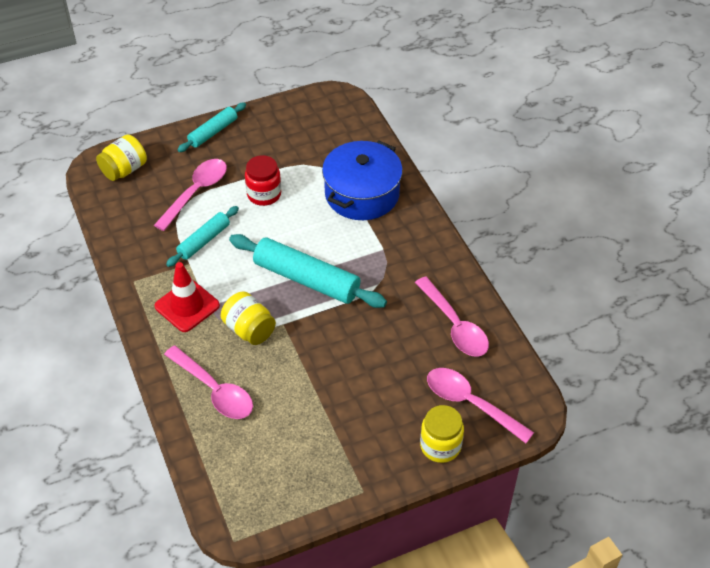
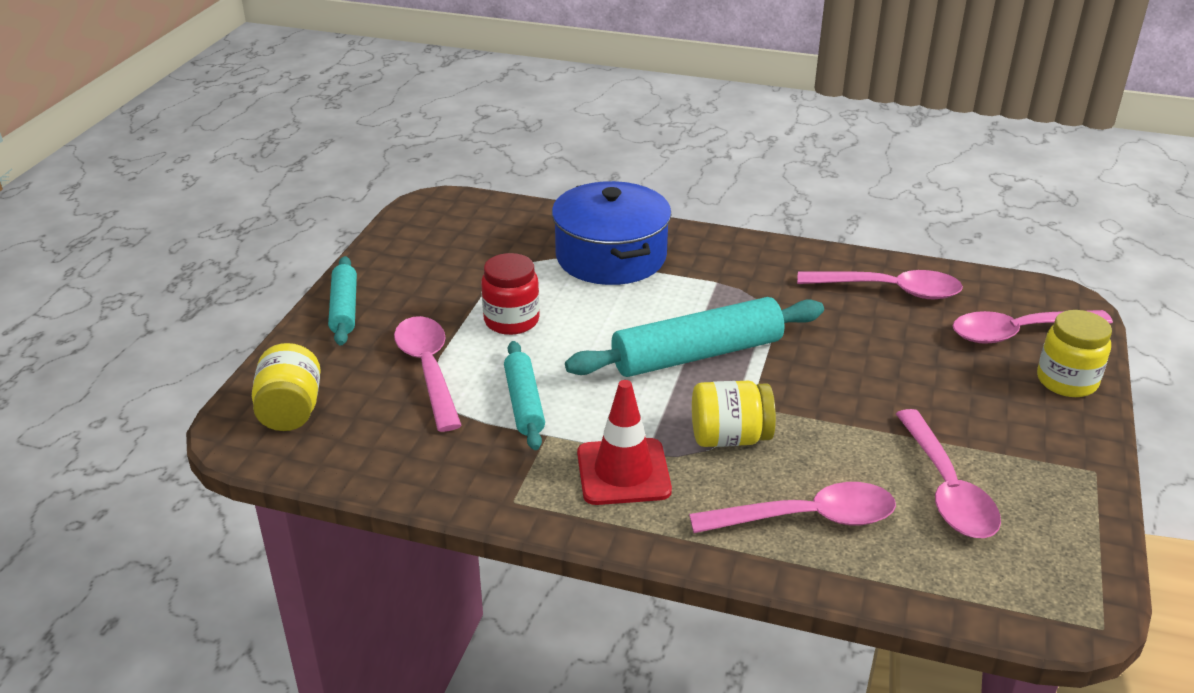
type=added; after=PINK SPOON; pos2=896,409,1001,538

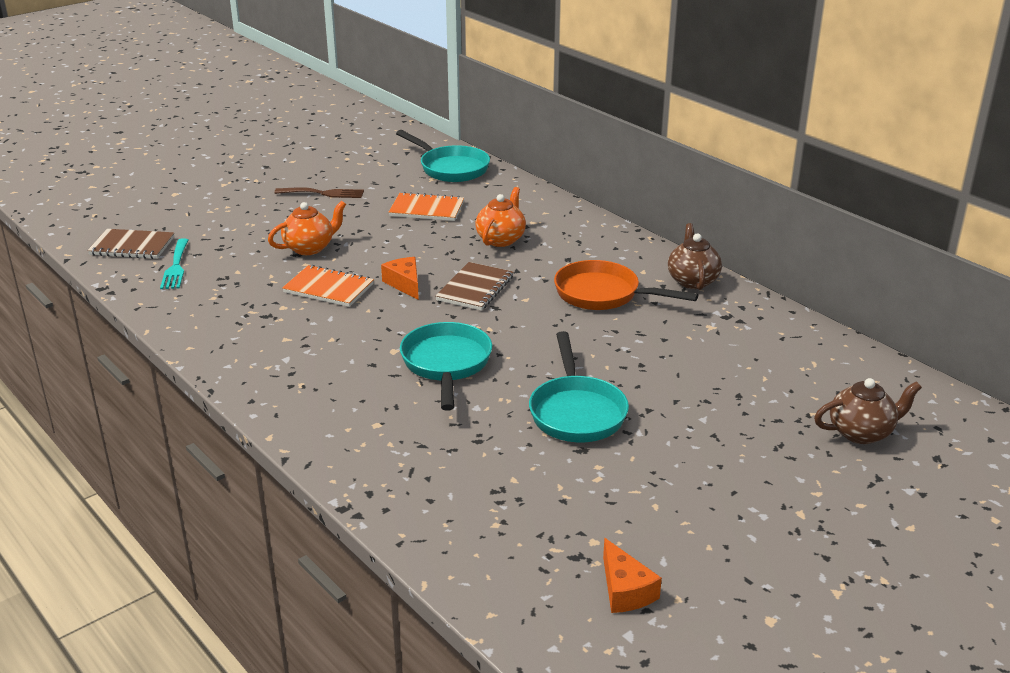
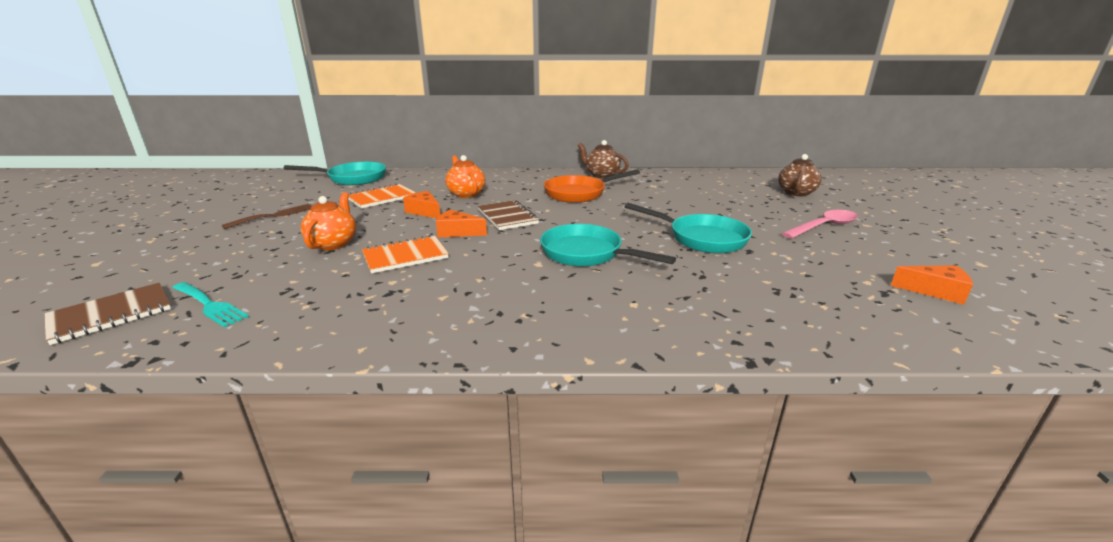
type=added; after=ORANGE CHEESE; pos2=403,191,440,218
type=added; after=PINK SPOON; pos2=782,210,858,239

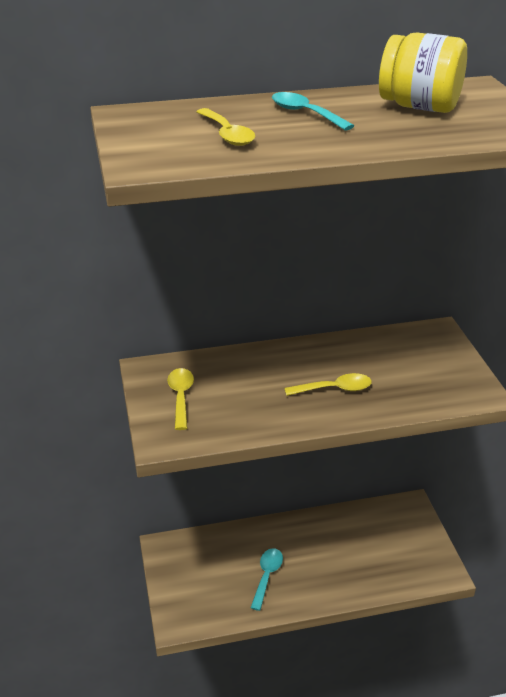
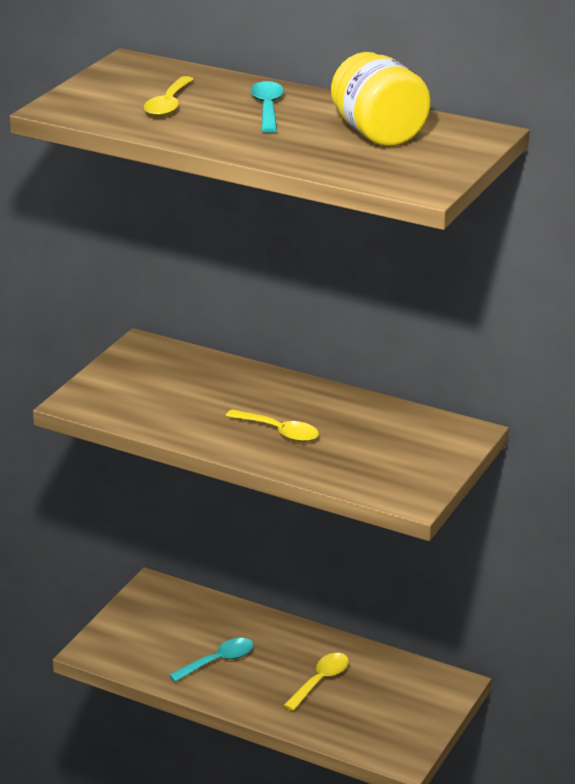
type=moved; before=YELLOW SPOON; pos1=167,368,194,430; pos2=283,653,349,711

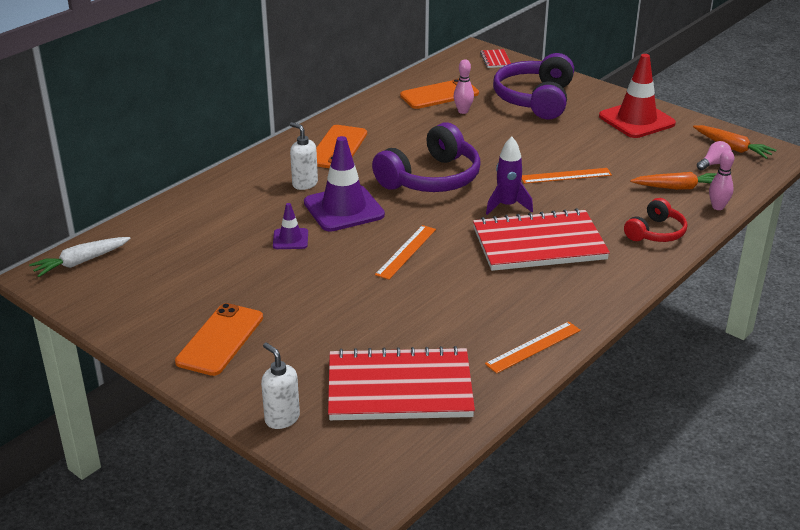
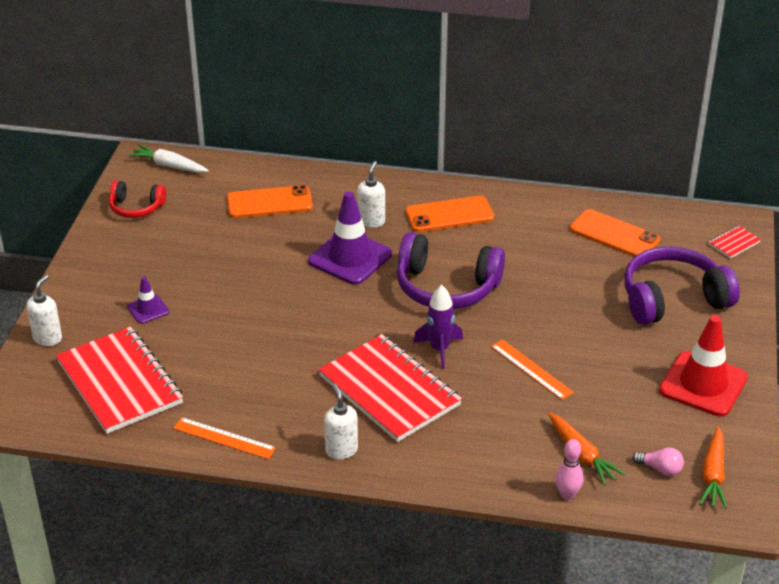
type=moved; before=RED HEADPHONES; pos1=624,198,687,242; pos2=109,180,166,218
type=moved; before=PURPLE TRAFFIC CONE; pos1=273,203,308,249; pos2=127,276,169,324
type=moved; before=ORANGE PHONE; pos1=175,303,263,376; pos2=227,185,313,218
type=added; after=WHITE SOAP DISPENSER; pos2=324,384,358,459
type=removed; before=ORANGE RULER; pos1=375,225,436,280
type=removed; before=PINK BOWLING PIN; pos1=454,59,474,114

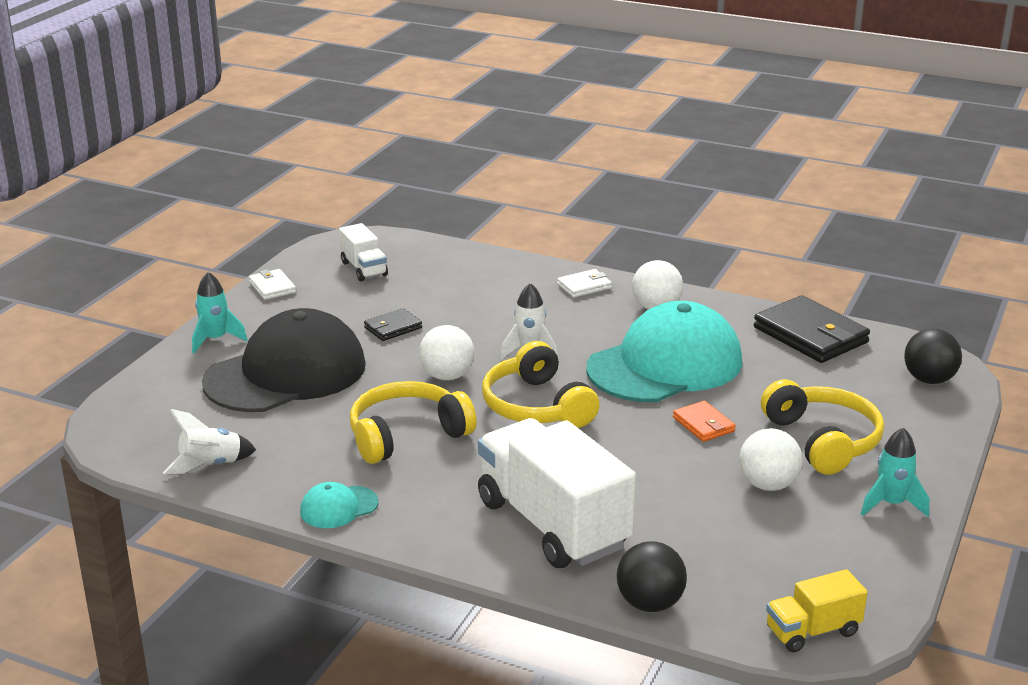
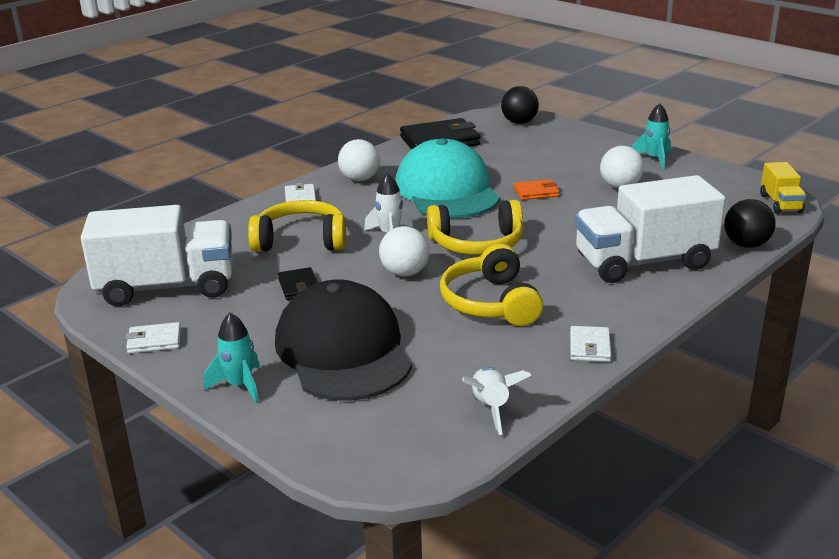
type=resized; before=WHITE TRUCK; pos1=339,223,388,281; pos2=81,205,233,306; scale=2.07
type=moved; before=YELLOW HEADPHONES; pos1=761,379,884,475; pos2=248,200,346,252
type=replaced; before=TURQUOISE CAP; after=WHITE WALLET; pos1=300,482,378,528; pos2=570,326,611,362

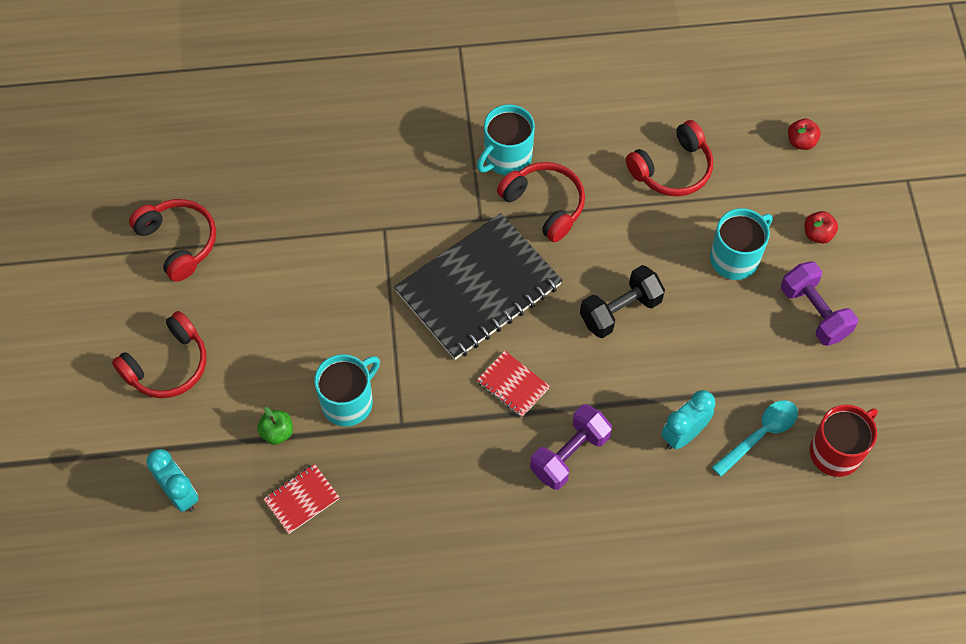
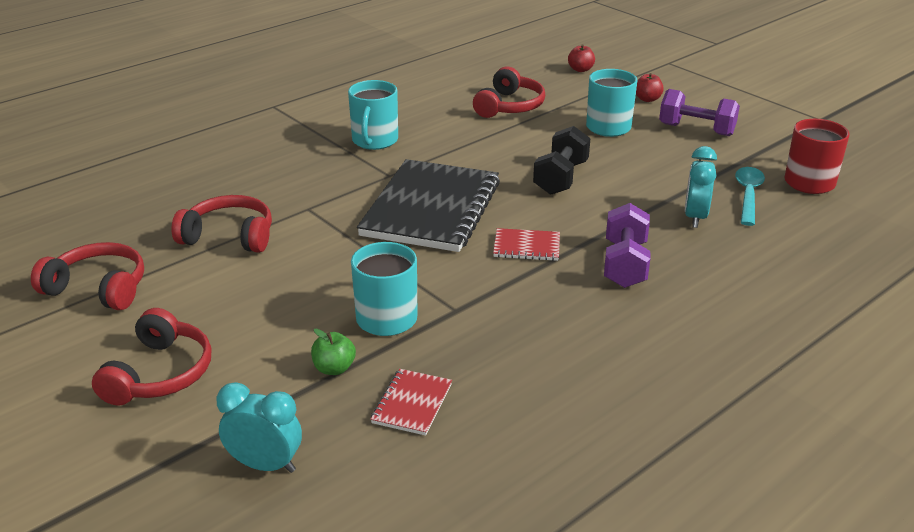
type=moved; before=RED HEADPHONES; pos1=497,162,585,242; pos2=172,195,272,253

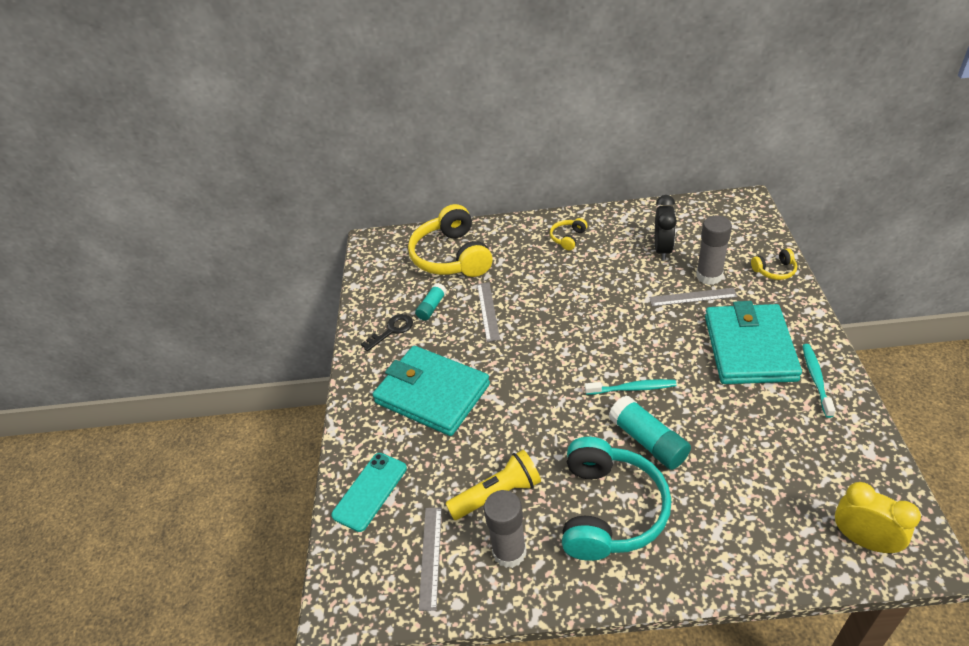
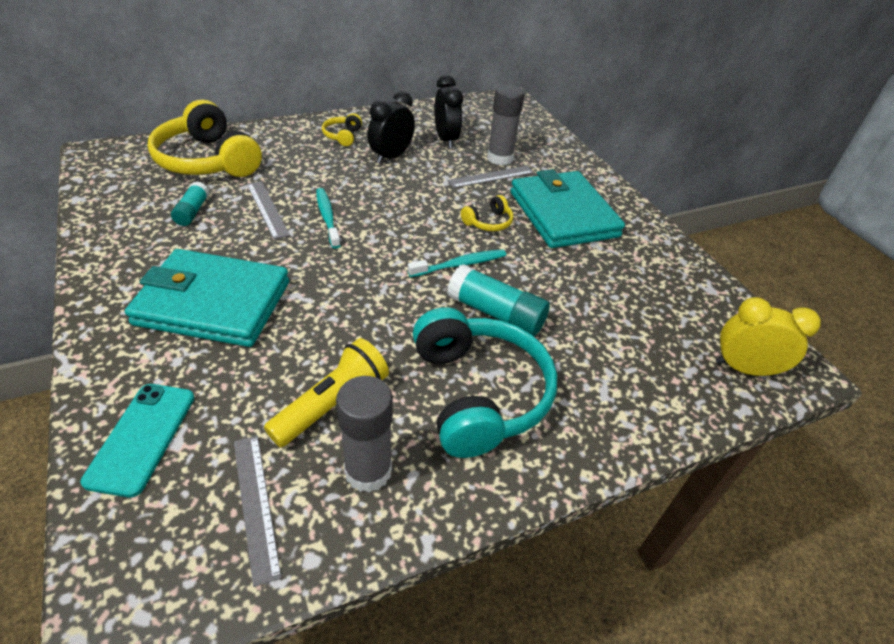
type=moved; before=TURQUOISE TOOTHBRUSH; pos1=802,344,836,418; pos2=316,188,341,249
type=added; after=BLACK CLOCK; pos2=367,91,415,164
type=moved; before=YELLOW HEADPHONES; pos1=751,248,797,280; pos2=461,195,513,231
type=removed; before=BLACK KEY; pos1=361,314,413,351

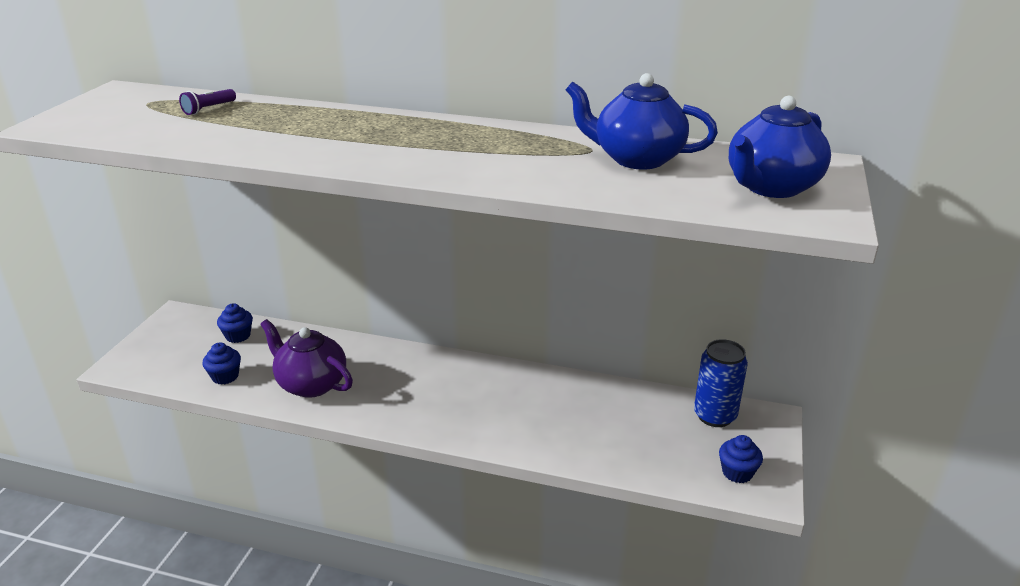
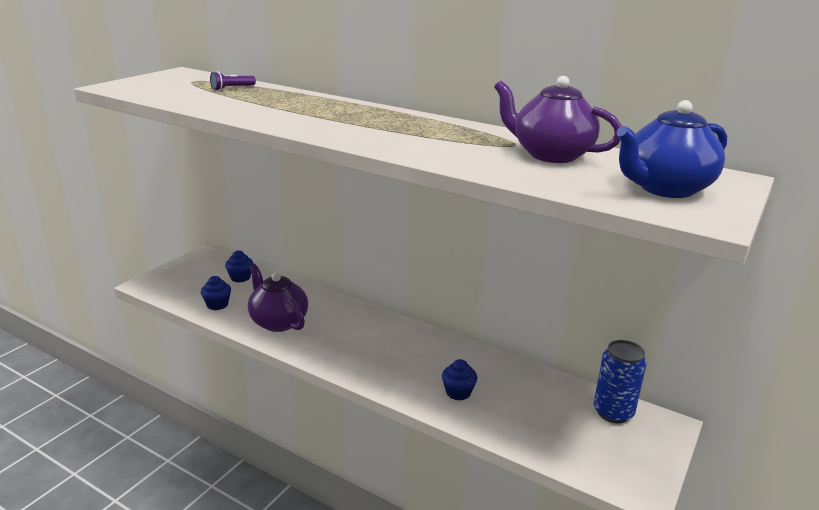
type=moved; before=BLUE CUPCAKE; pos1=719,435,763,483; pos2=442,359,477,400
type=recoloured; before=BLUE TEAPOT; after=PURPLE TEAPOT; pos1=566,73,718,169; pos2=494,76,622,163

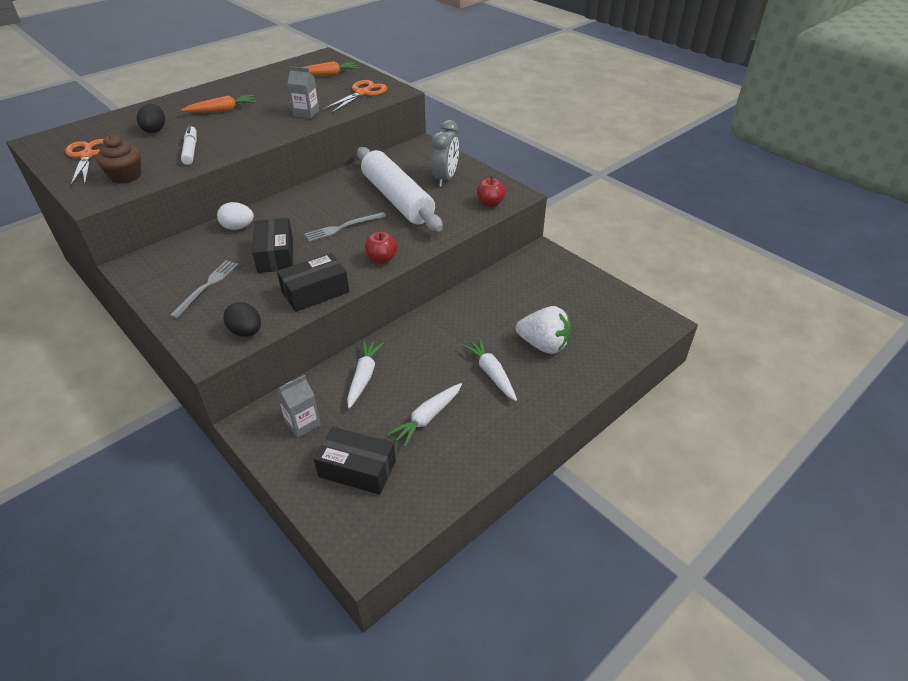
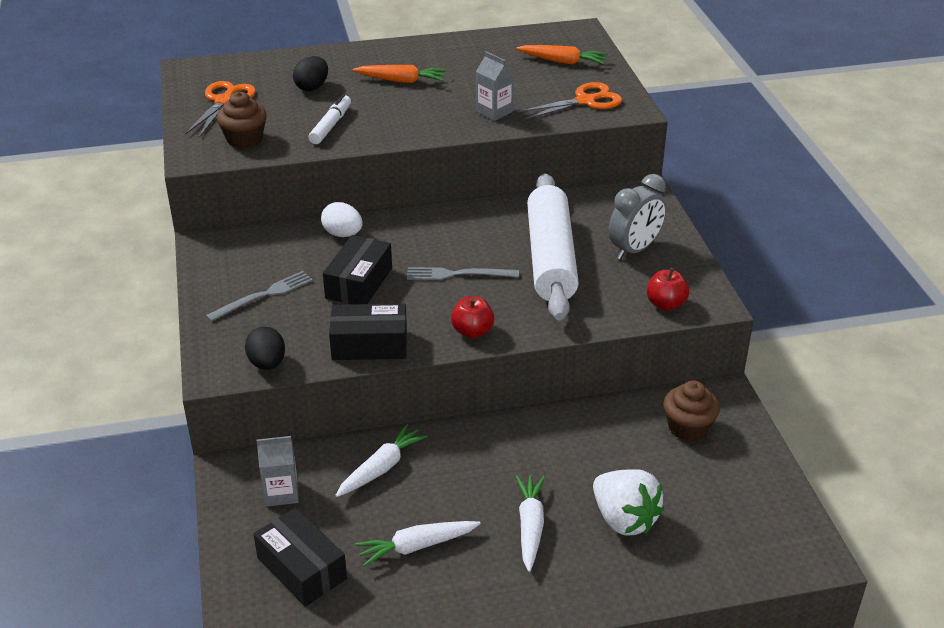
type=added; after=BROWN CUPCAKE; pos2=663,380,720,441

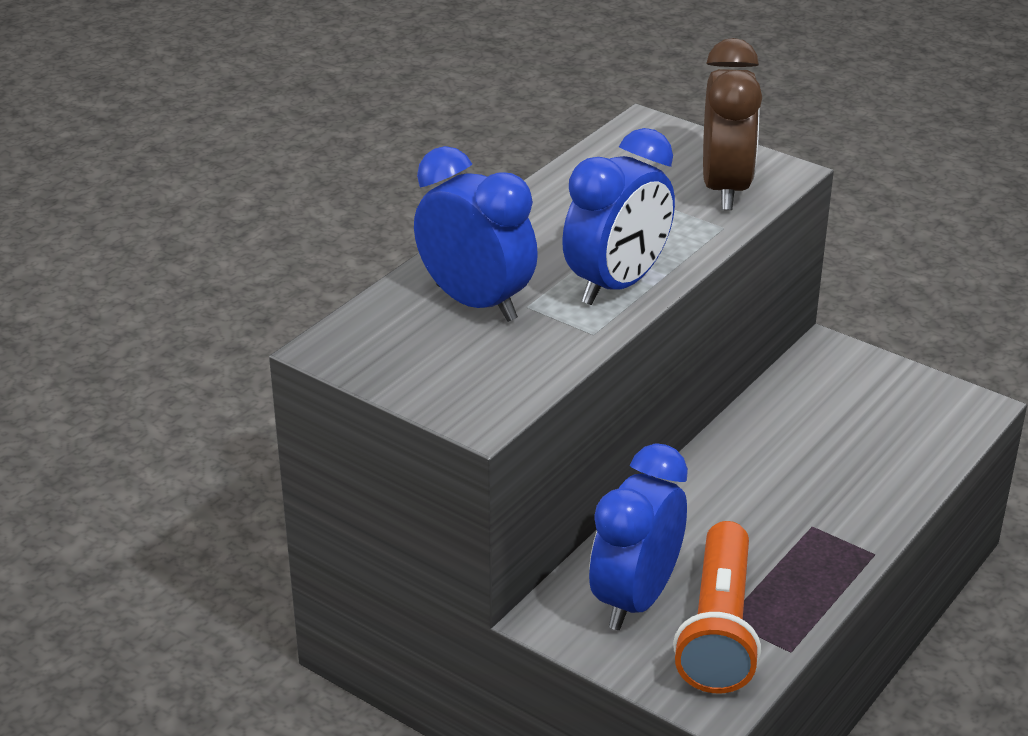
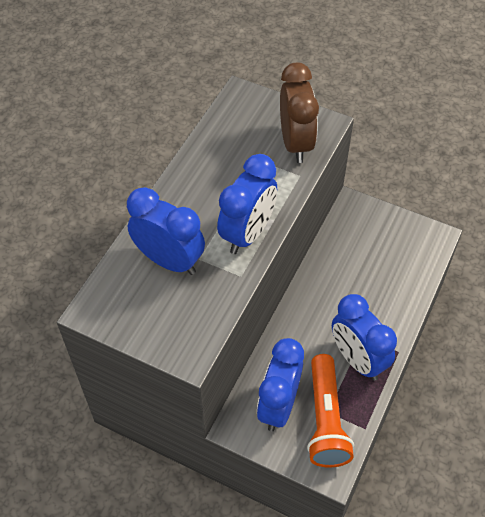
type=added; after=BLUE CLOCK; pos2=332,294,397,381

